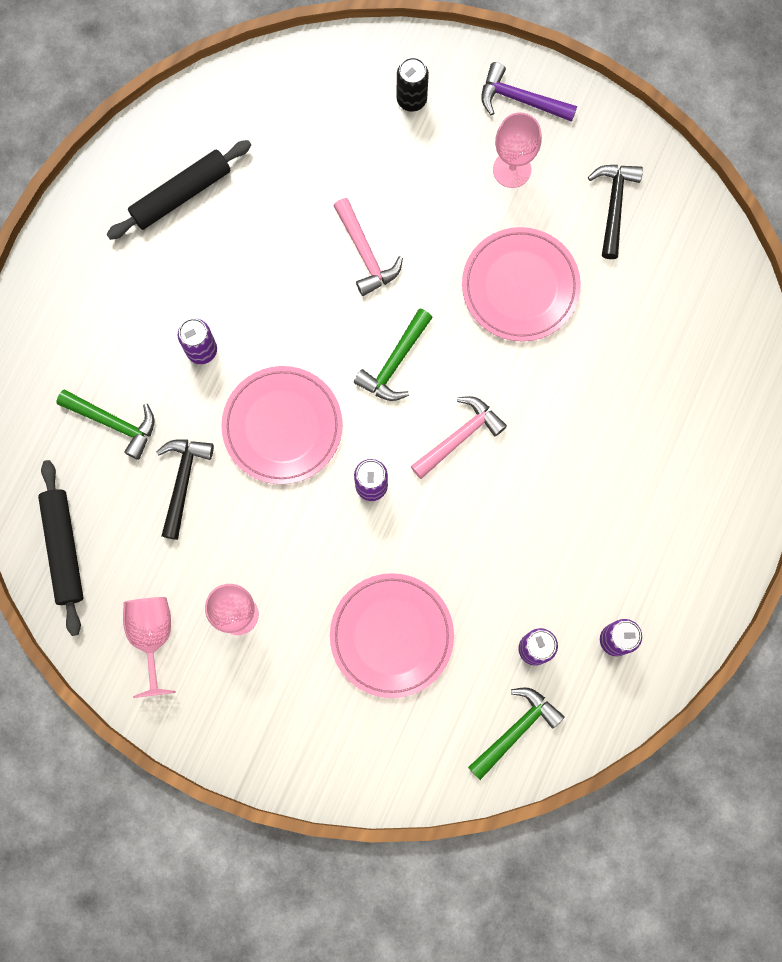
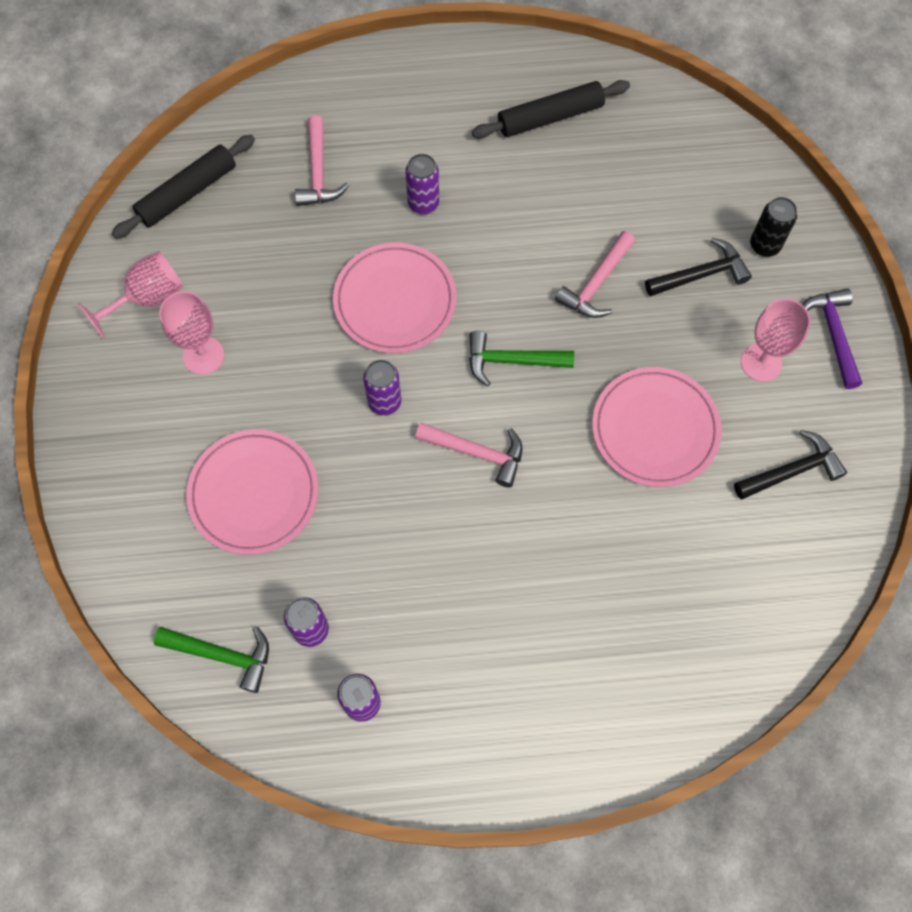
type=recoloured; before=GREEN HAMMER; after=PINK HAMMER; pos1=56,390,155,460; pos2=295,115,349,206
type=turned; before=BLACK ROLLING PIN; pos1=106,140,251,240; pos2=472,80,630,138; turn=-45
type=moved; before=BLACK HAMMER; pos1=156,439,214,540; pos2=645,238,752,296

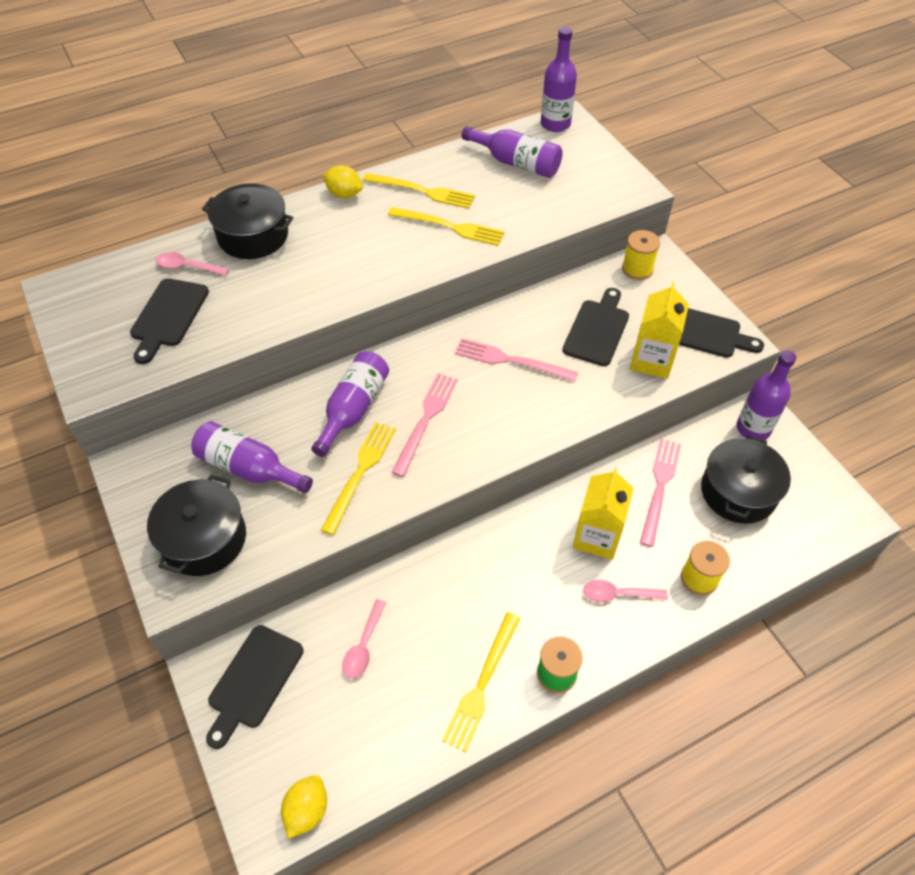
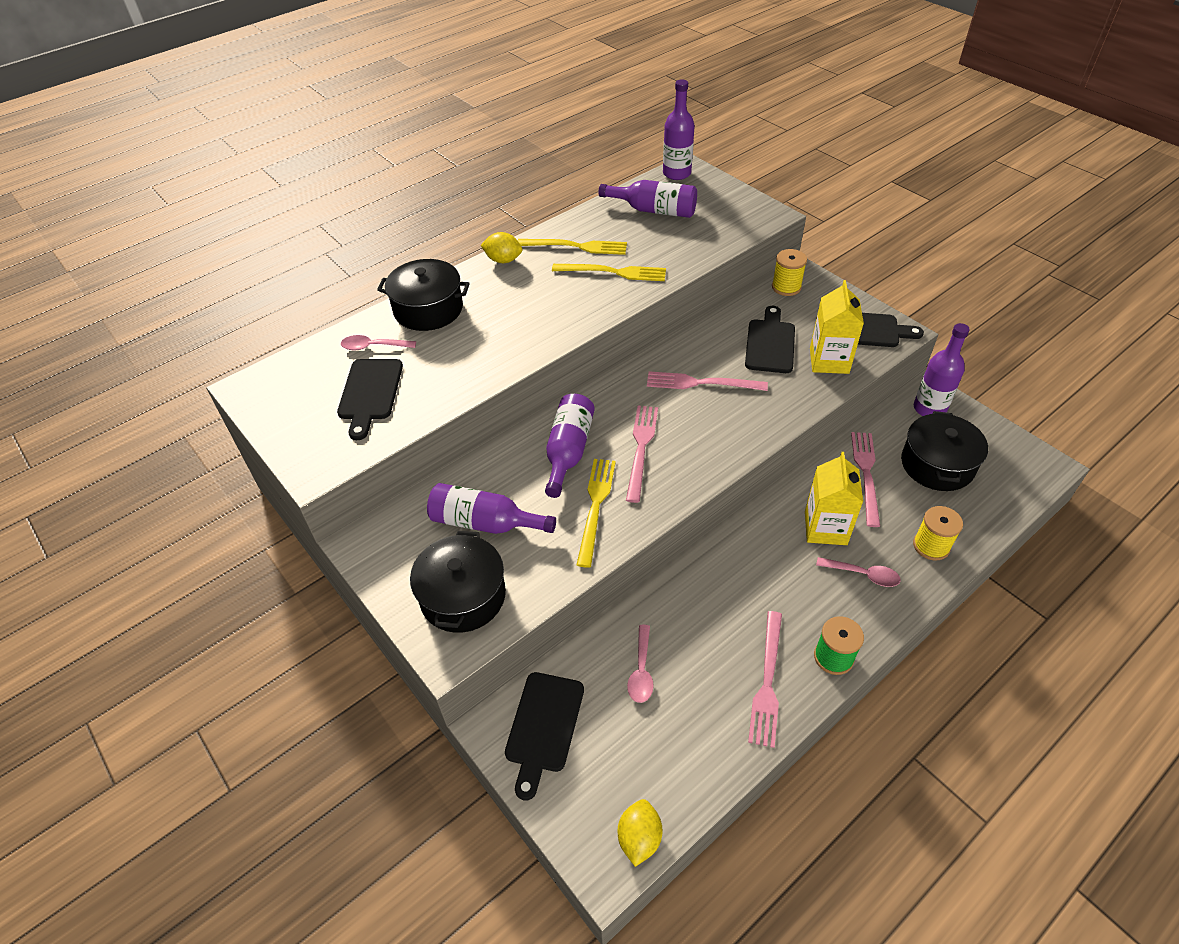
type=recoloured; before=YELLOW FORK; after=PINK FORK; pos1=442,612,520,752; pos2=748,611,782,748
type=turned; before=PINK SPOON; pos1=583,580,668,602; pos2=816,557,901,587; turn=-150

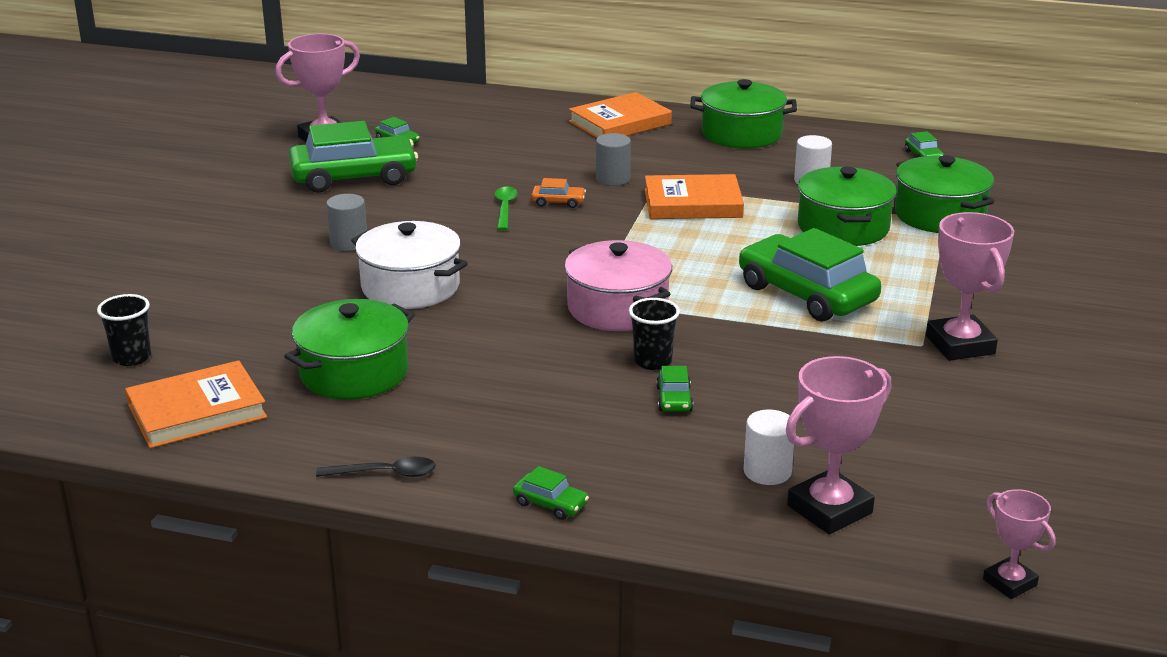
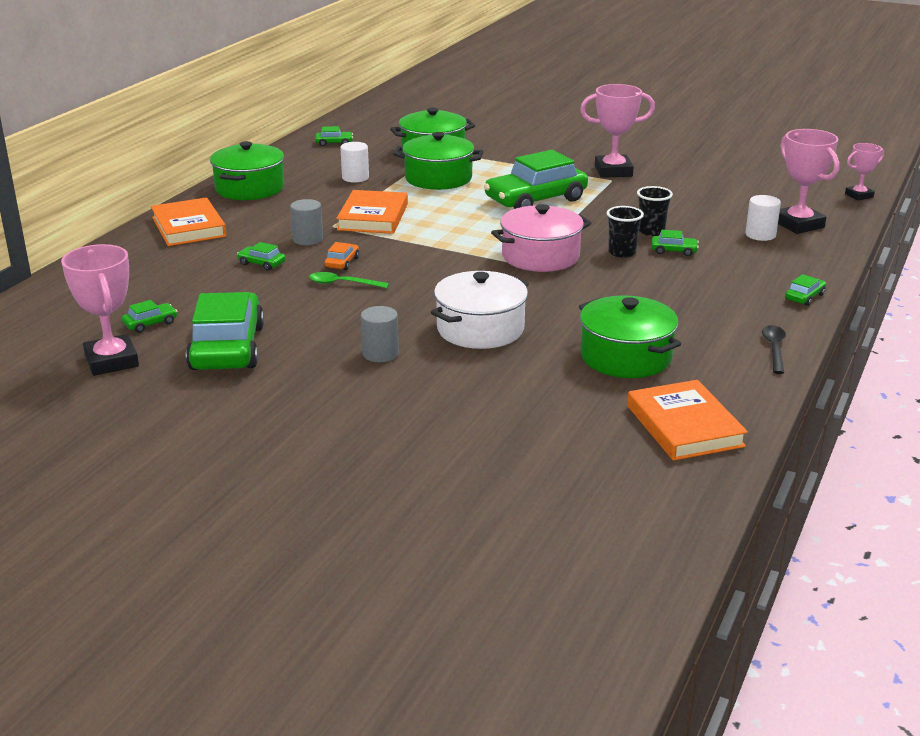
type=added; after=GREEN CAR; pos2=237,242,286,271
type=moved; before=BLACK CUP; pos1=97,294,151,366; pos2=637,186,673,236

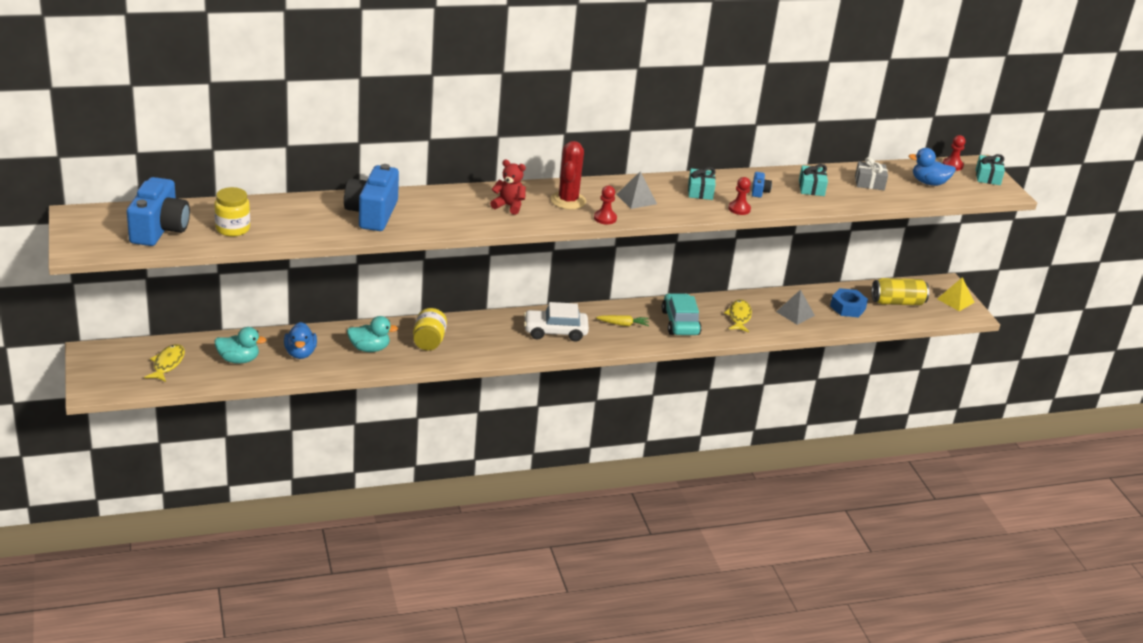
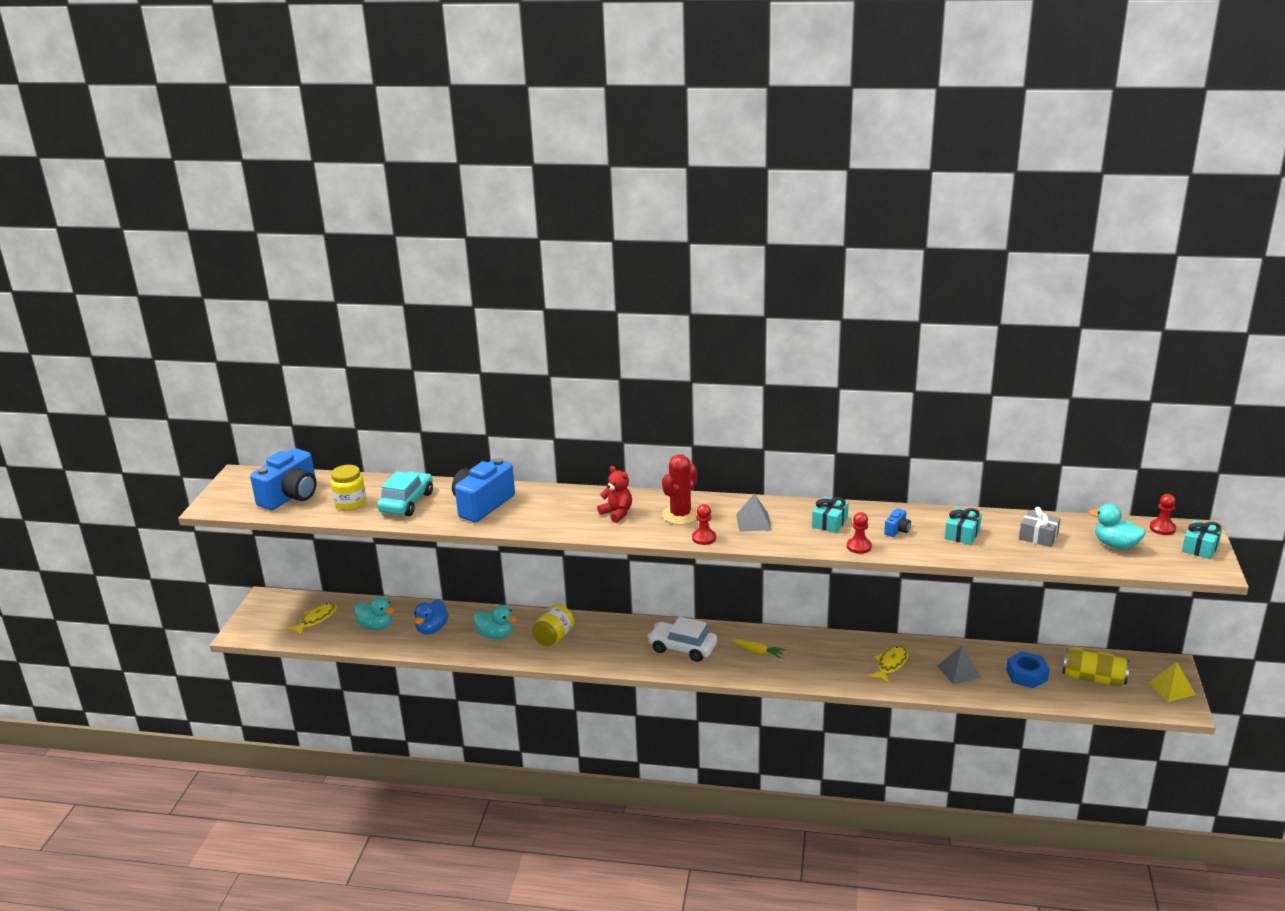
type=moved; before=TURQUOISE CAR; pos1=662,293,702,335; pos2=377,471,433,516
type=recoloured; before=BLUE DUCK; after=TURQUOISE DUCK; pos1=909,148,956,186; pos2=1089,504,1146,550

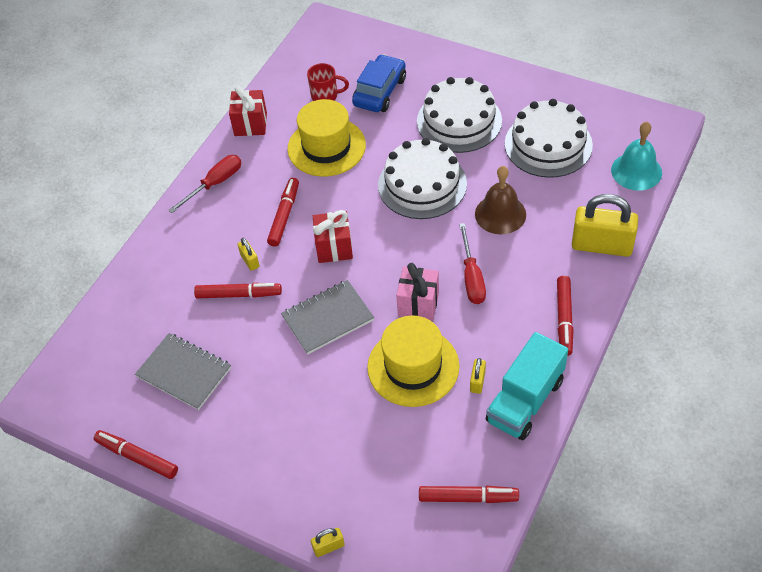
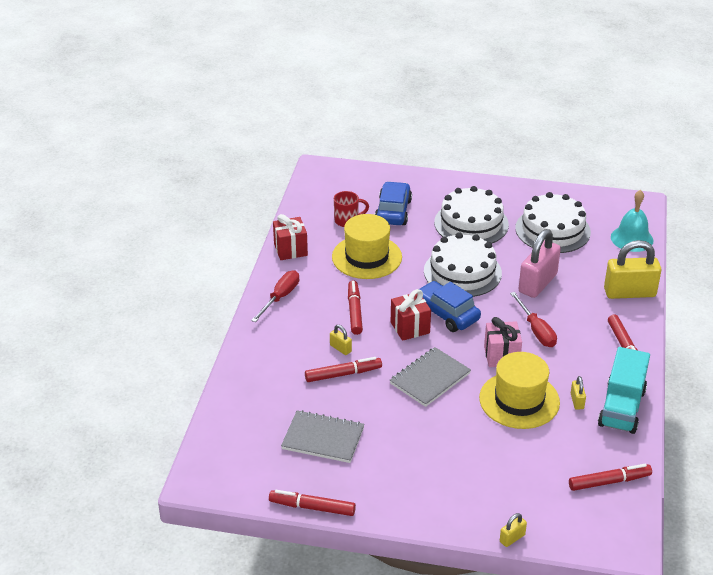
type=added; after=BLUE CAR; pos2=419,281,481,332
type=replaced; before=BROWN BELL; after=PINK PADLOCK; pos1=475,166,526,234; pos2=519,229,561,298

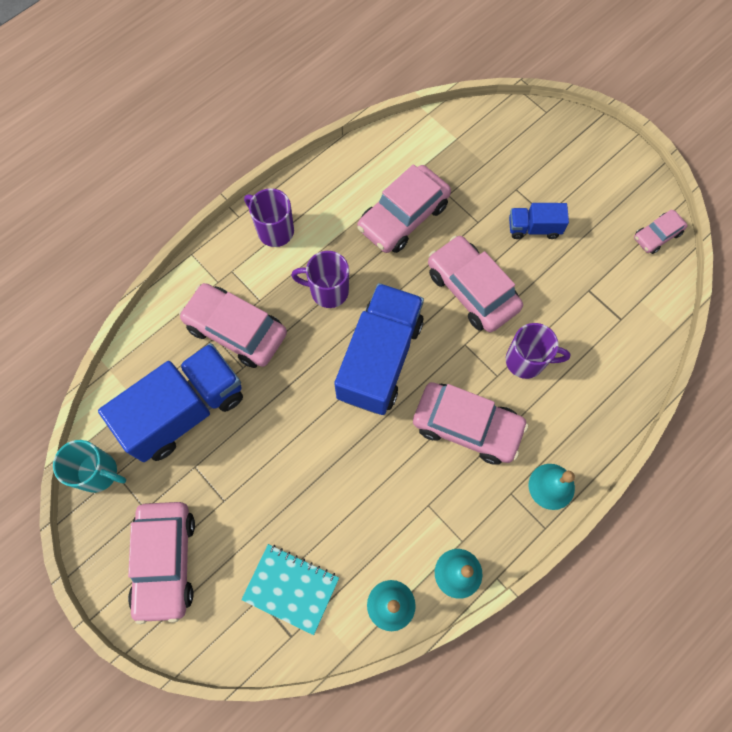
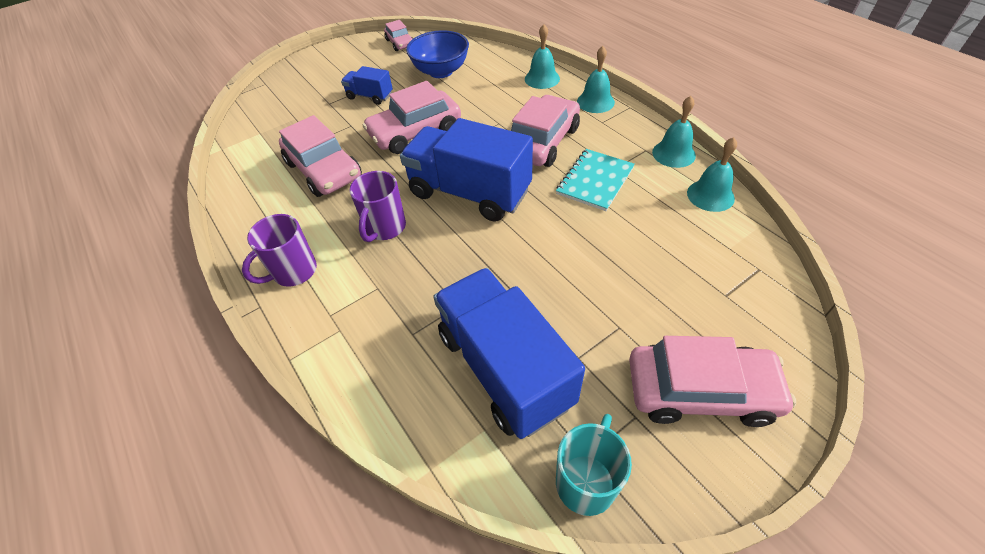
type=turned; before=BLUE TRUCK; pos1=509,203,569,239; pos2=341,66,393,105; turn=105
type=added; after=BLUE BOWL; pos2=406,30,469,78
type=added; after=TURQUOISE BELL; pos2=525,24,560,89
type=moved; before=TURQUOISE NOTEBOOK; pos1=241,544,339,635; pos2=556,149,635,211
type=removed; before=PINK CAR; pos1=179,283,287,368
type=removed; before=PURPLE MUG; pos1=506,323,571,379

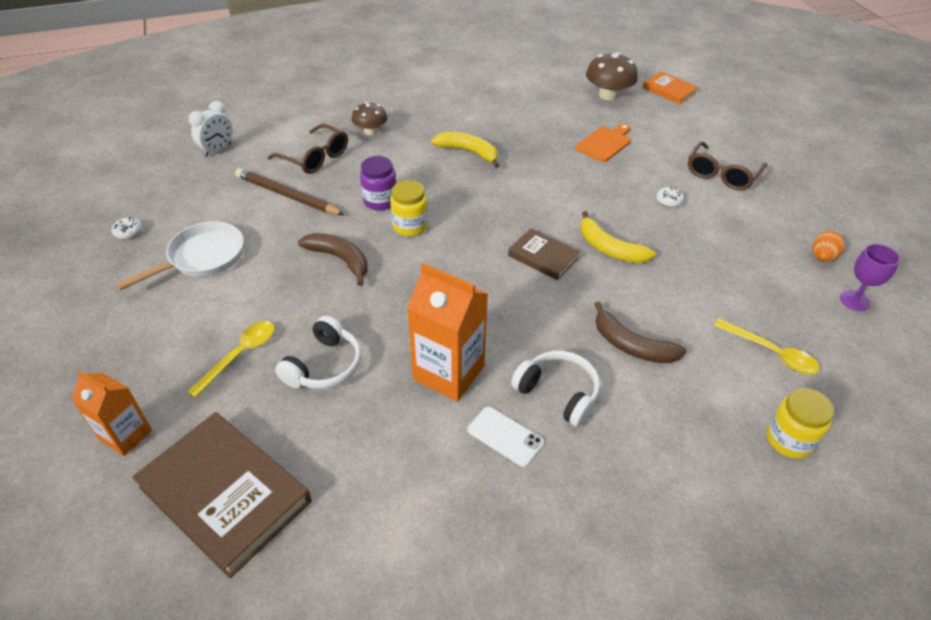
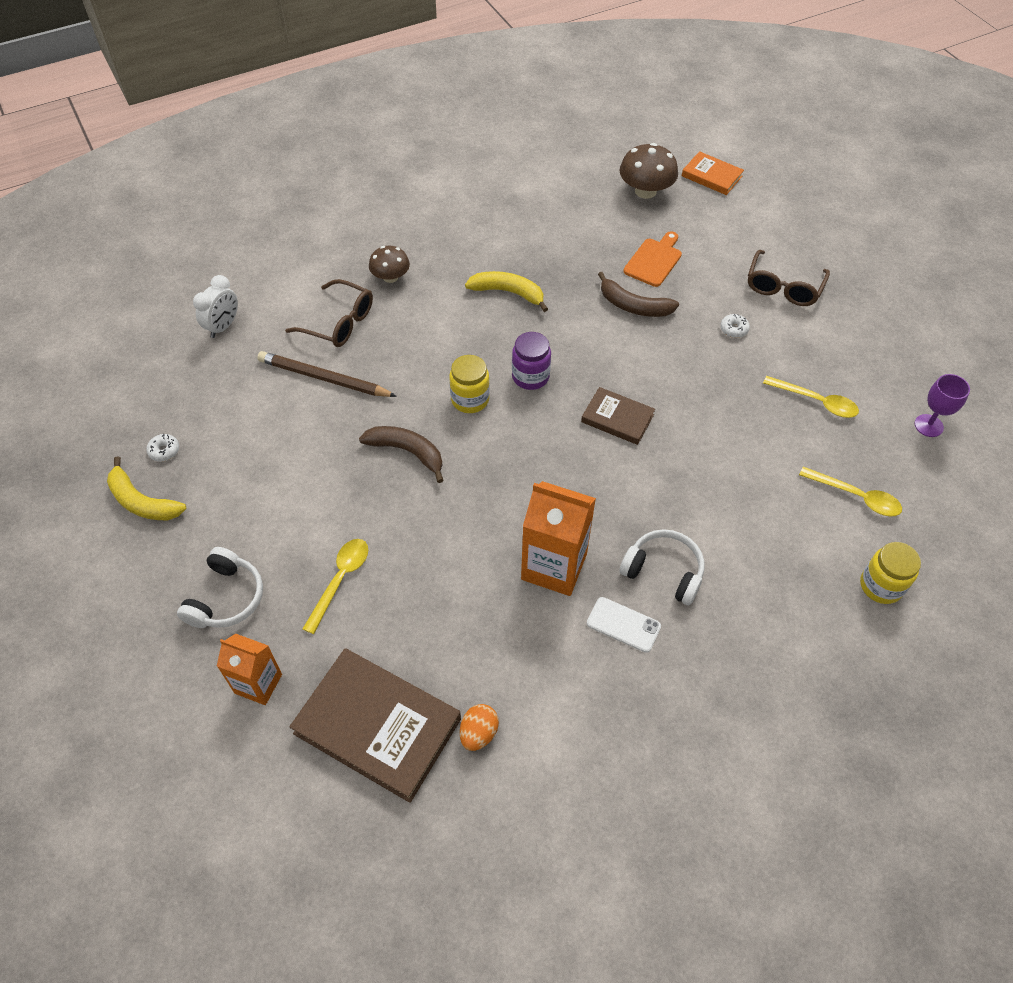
type=moved; before=YELLOW BANANA; pos1=581,211,656,263; pos2=107,456,187,520
type=moved; before=WHITE HEADPHONES; pos1=275,316,362,389; pos2=177,547,263,628
type=moved; before=ORANGE EGG; pos1=813,231,845,262; pos2=460,704,499,751
type=moved; before=PURPLE JAR; pos1=360,156,397,210; pos2=512,332,551,390
type=moved; before=BROWN BANANA; pos1=595,301,687,363; pos2=598,272,679,317
type=added; after=YELLOW SPOON; pos2=763,376,859,418
type=removed; before=WHITE PAN; pos1=116,221,244,290

